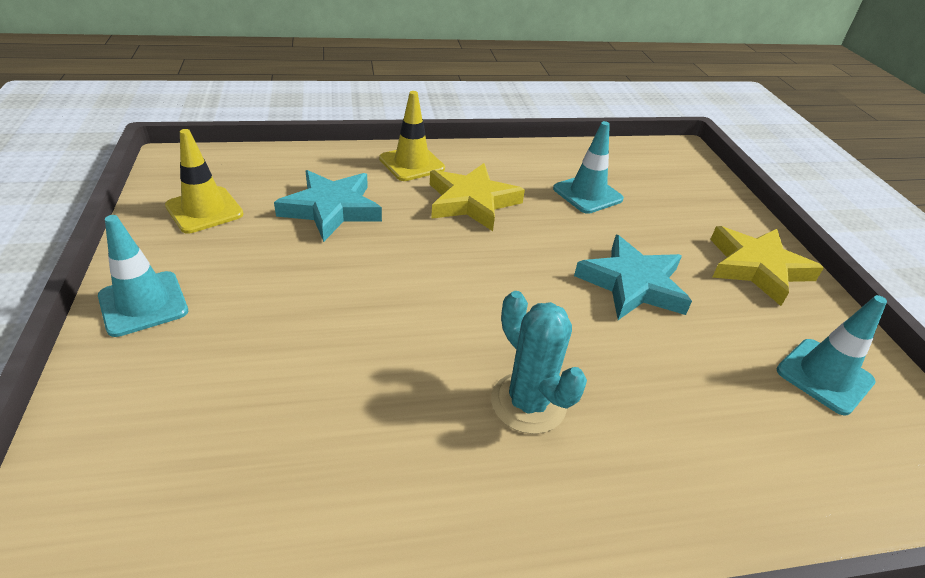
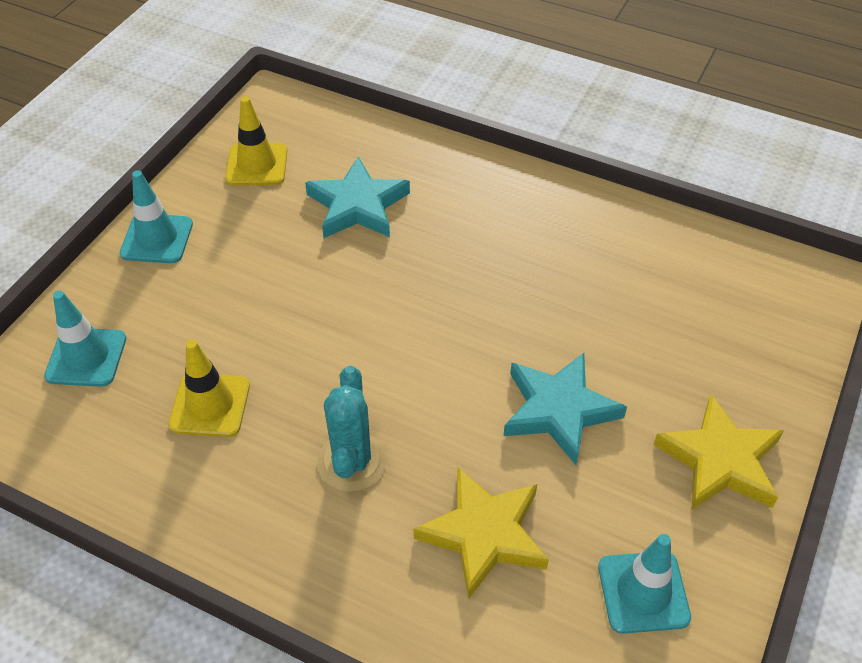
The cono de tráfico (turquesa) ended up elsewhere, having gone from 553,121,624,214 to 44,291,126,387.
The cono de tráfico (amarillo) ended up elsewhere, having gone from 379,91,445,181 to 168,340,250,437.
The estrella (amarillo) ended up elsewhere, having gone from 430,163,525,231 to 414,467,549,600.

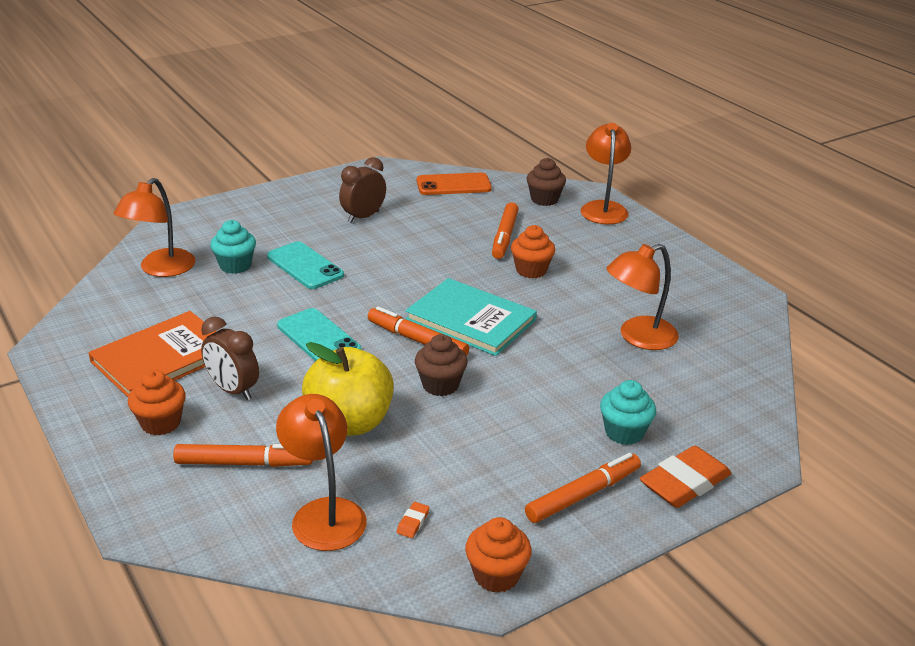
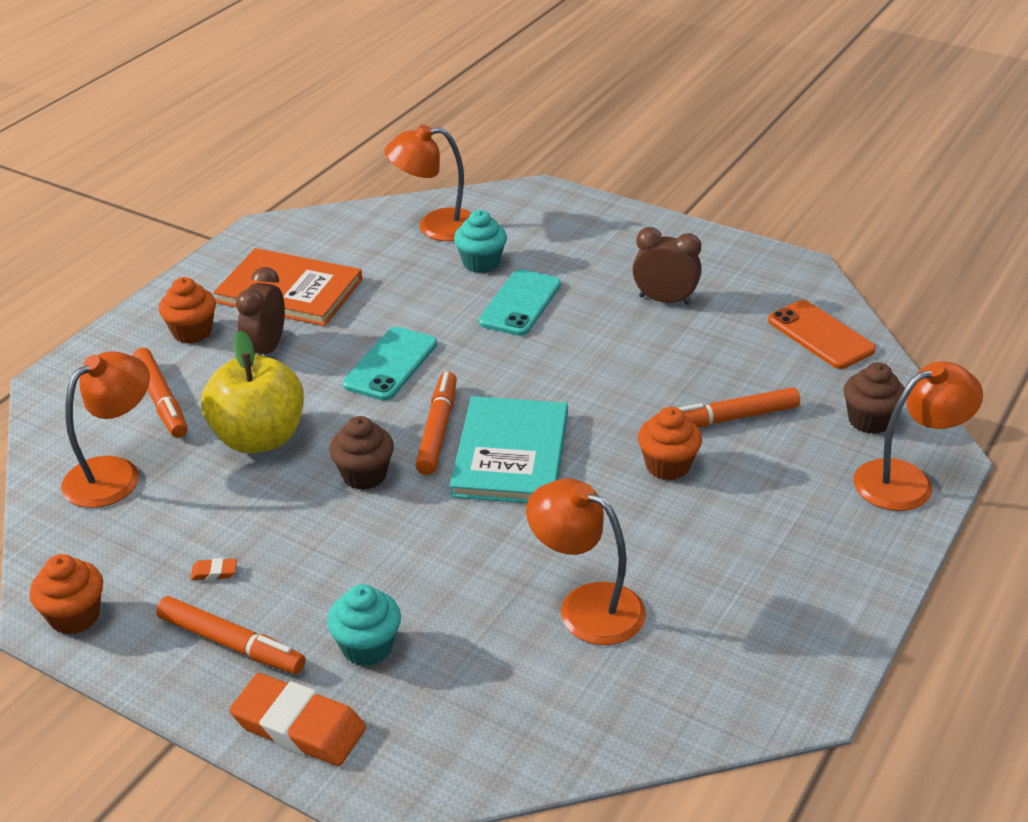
The goma de borrar (naranja) ended up elsewhere, having gone from 397,502,430,538 to 190,558,237,580.

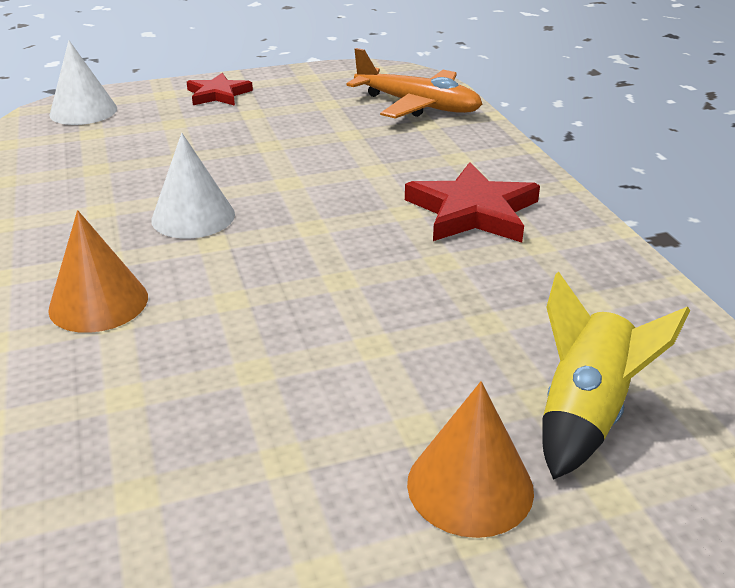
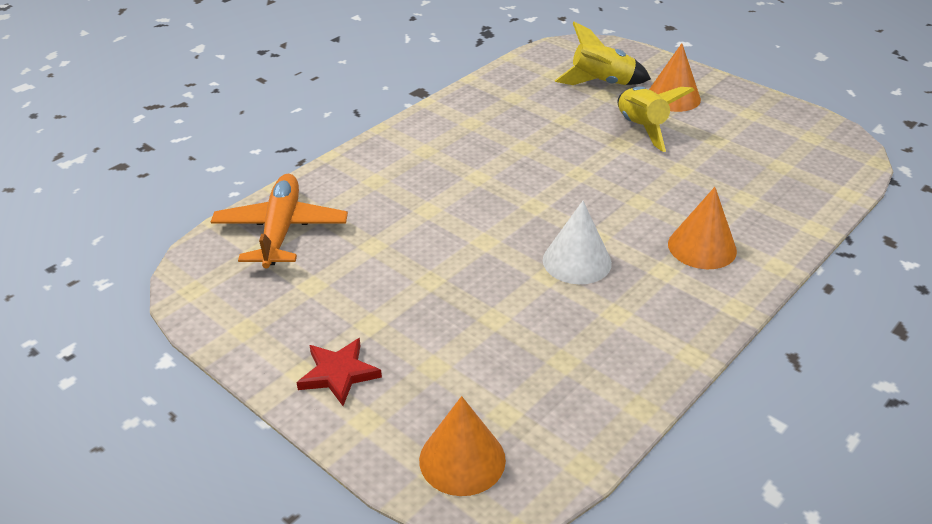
What was the cono (blanco) at 49,40,117,125 turned into the cono (naranja) at 419,396,506,496.
The second view gained the cohete (amarillo) at 618,86,694,152.
The second view lost the estrella (rojo) at 405,162,540,242.

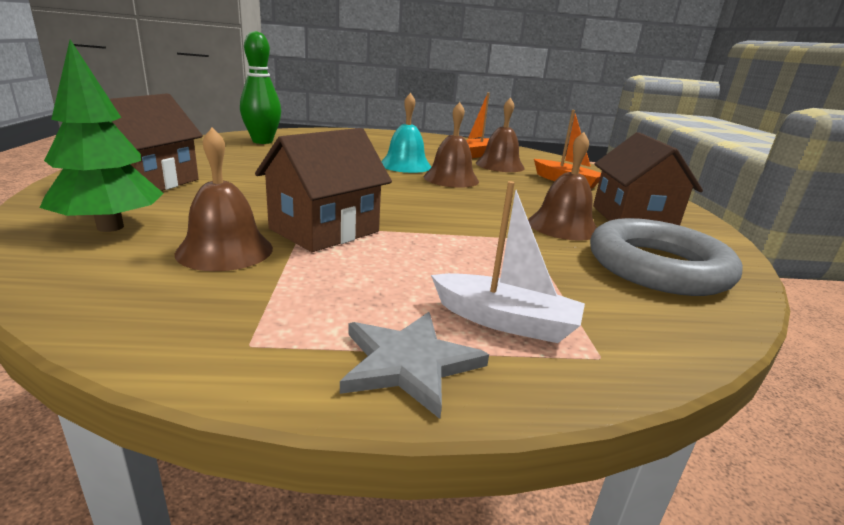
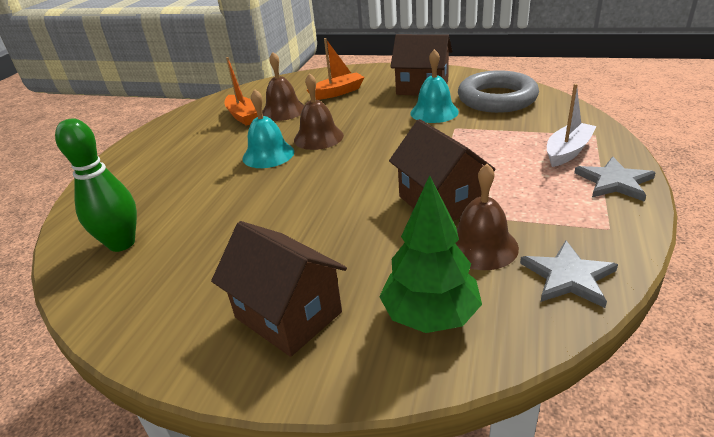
What was the campana (marrón) at 528,132,597,241 turned into the campana (turquesa) at 410,49,459,123.
The second view gained the estrella (gris) at 520,240,618,308.

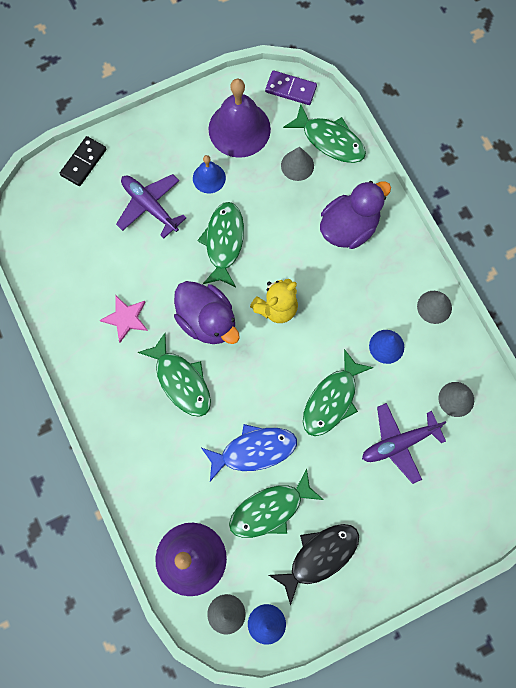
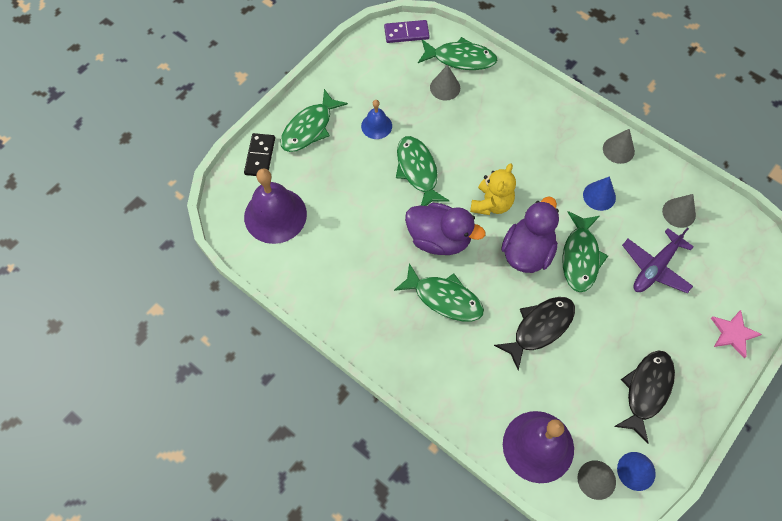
The campana (morado) ended up elsewhere, having gone from 209,79,271,158 to 244,168,307,244.
The pez (verde) ended up elsewhere, having gone from 229,469,324,538 to 280,89,348,152.
What was the pez (azul) at 201,424,297,481 turned into the pez (negro) at 494,297,575,371.
The pato (morado) ended up elsewhere, having gone from 320,181,391,249 to 501,197,559,273.
The estrella (rosa) ended up elsewhere, having gone from 100,296,148,343 to 711,310,762,358.
The second view lost the avión (morado) at 116,174,186,238.

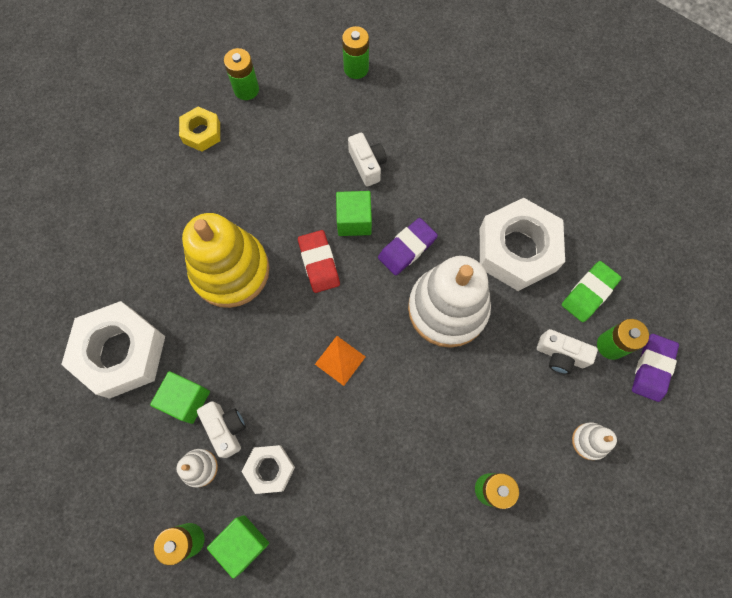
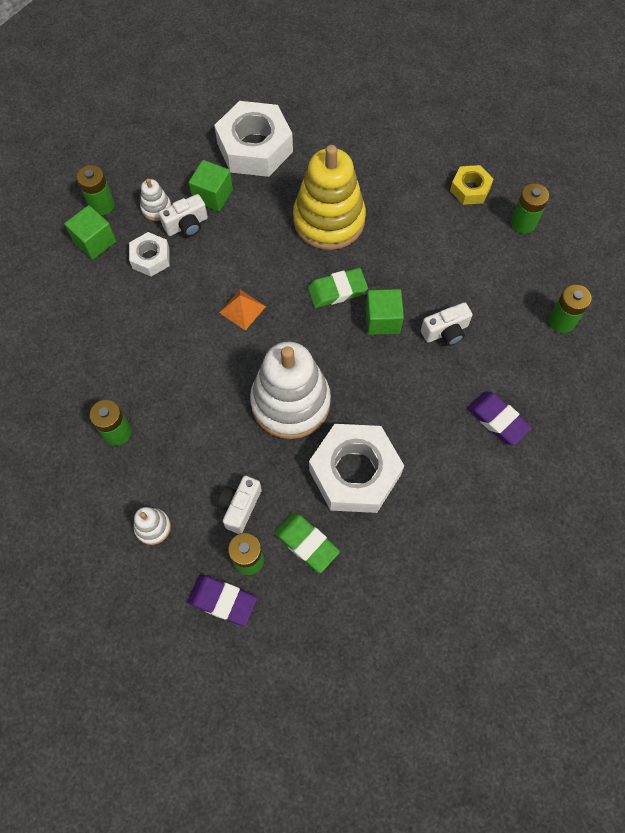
What was the goma de borrar (rojo) at 298,230,340,293 turned into the goma de borrar (verde) at 308,268,368,308.
The goma de borrar (morado) ended up elsewhere, having gone from 378,218,438,275 to 468,392,532,445.

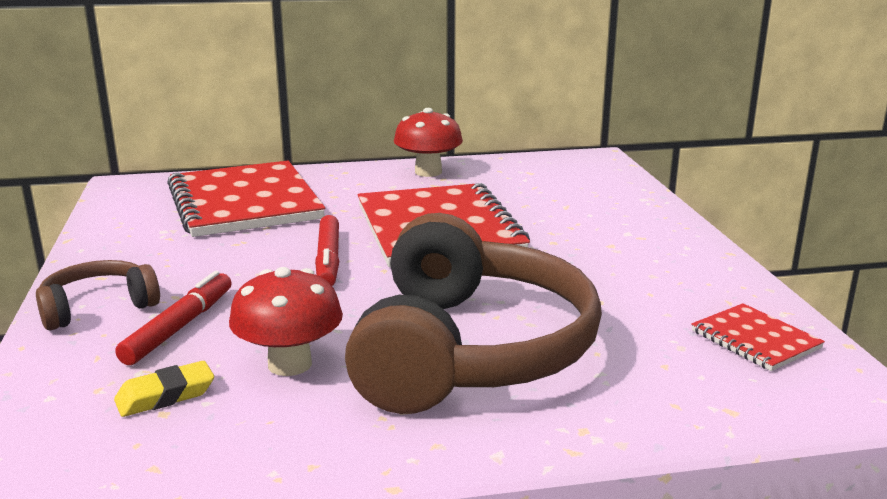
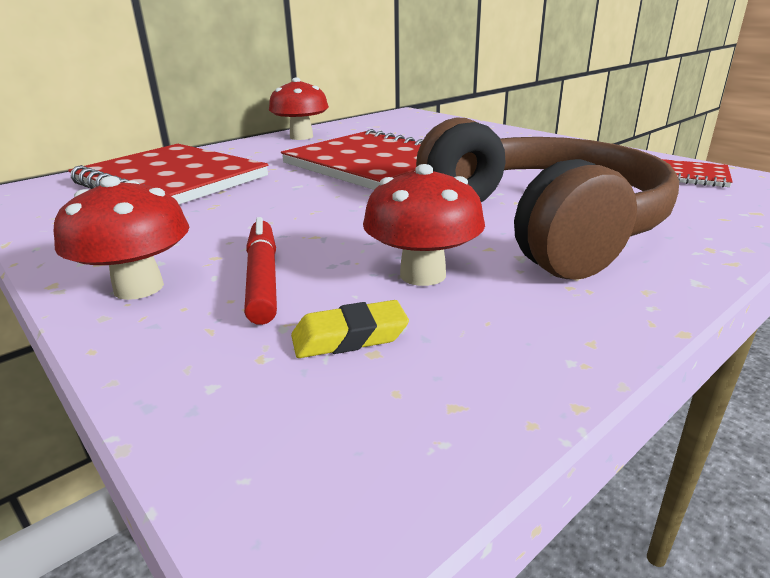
Where the auriculares (marrón) stood at 36,260,160,330, the seta (rojo) came to stand at 54,176,189,300.
The goma de borrar (amarillo) at 114,361,214,417 ended up facing another way, 45 degrees clockwise from before.
The second view lost the rotulador (rojo) at 315,215,339,286.

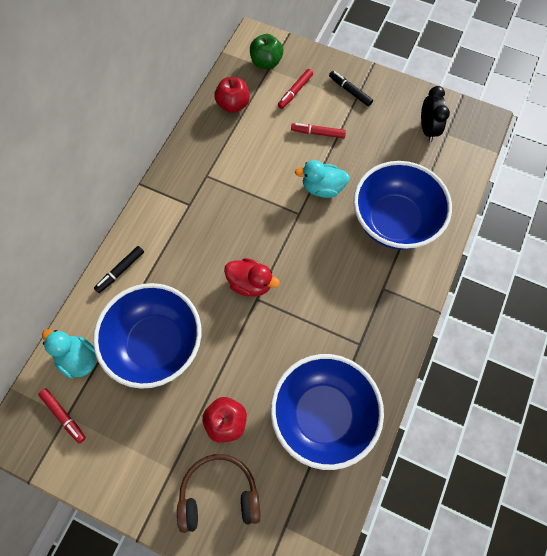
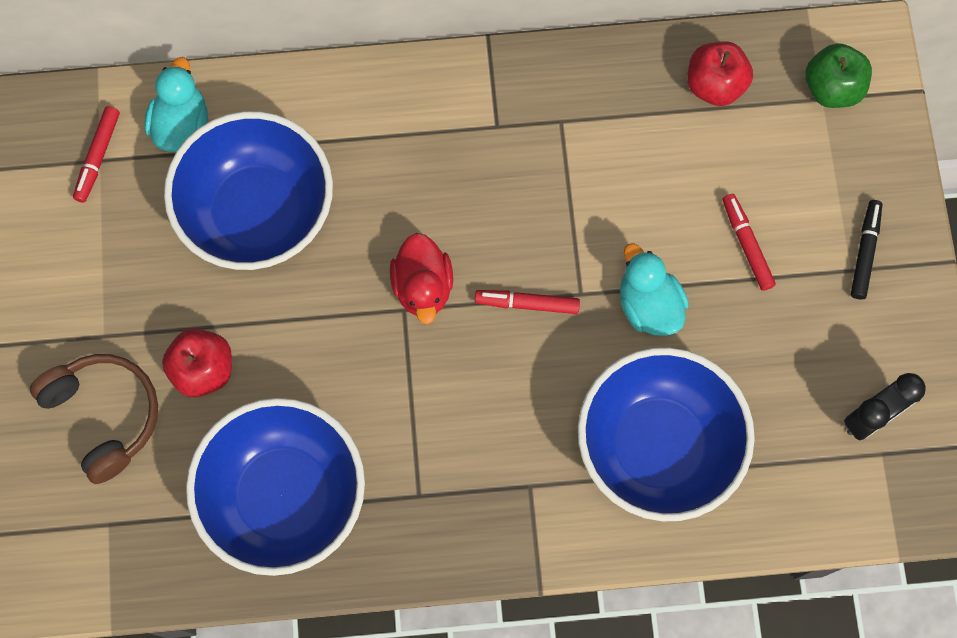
The rotulador (rojo) ended up elsewhere, having gone from 278,69,313,109 to 475,290,580,314.
The second view lost the rotulador (negro) at 94,246,144,293.

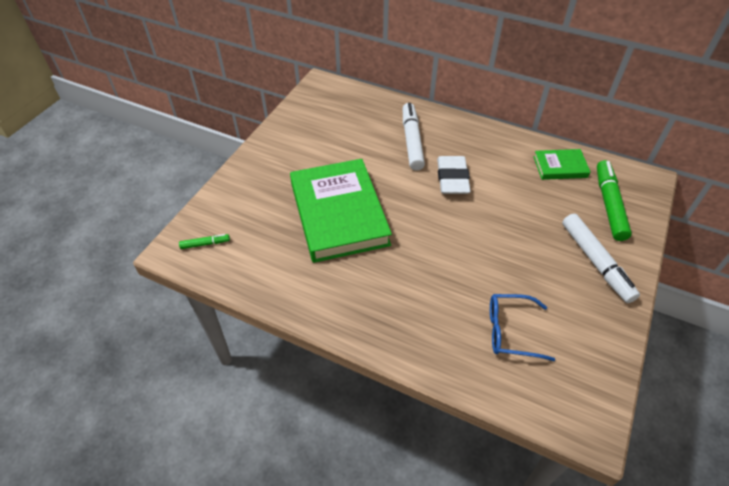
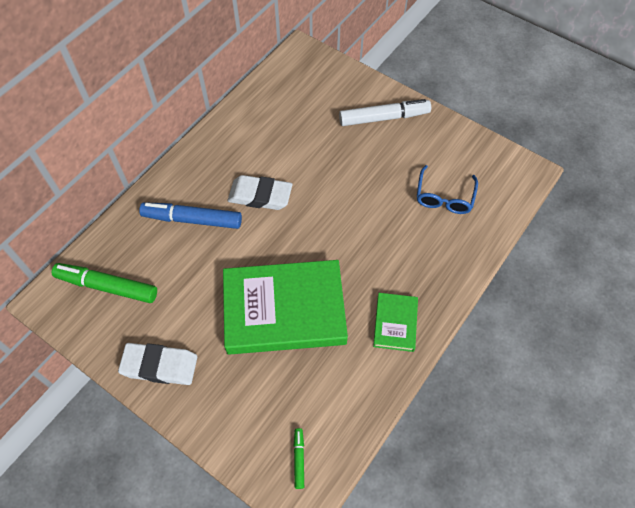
The rotulador (verde) ended up elsewhere, having gone from 597,160,632,241 to 52,263,157,303.
The second view gained the goma de borrar (blanco) at 118,343,197,385.
What was the rotulador (blanco) at 403,103,425,170 turned into the rotulador (azul) at 139,202,242,229.
The libro (verde) ended up elsewhere, having gone from 533,149,590,180 to 373,293,418,352.

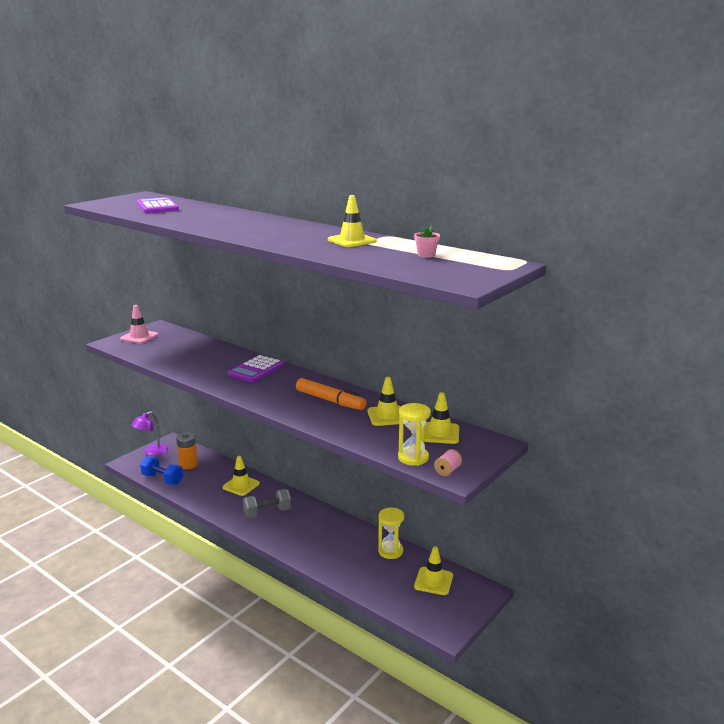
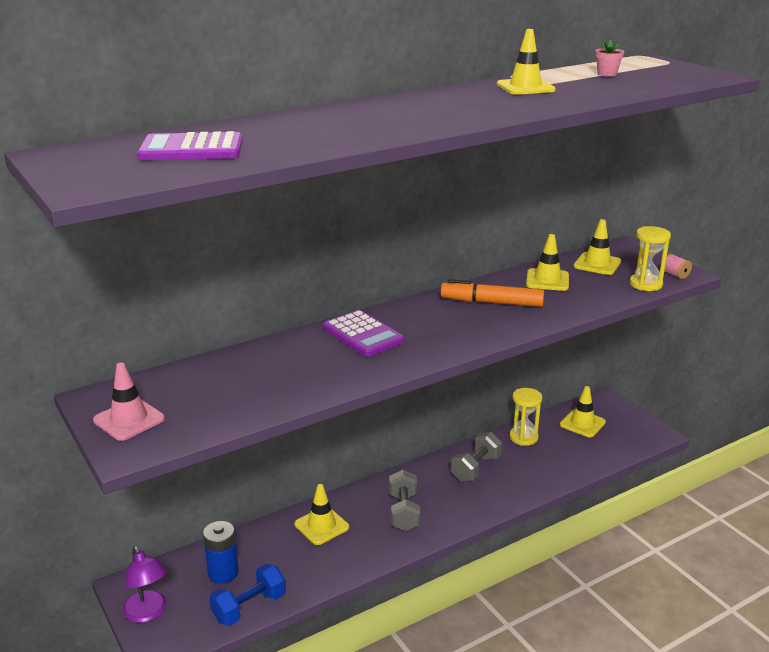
What was the pila (naranja) at 176,432,198,469 turned into the pila (azul) at 203,521,239,584.
The rotulador (naranja) at 296,378,366,410 ended up facing another way, 135 degrees counterclockwise from before.
The second view gained the mancuerna (gris) at 451,432,502,482.

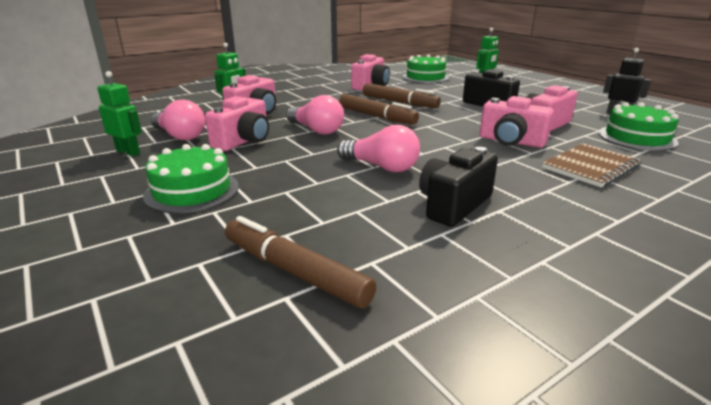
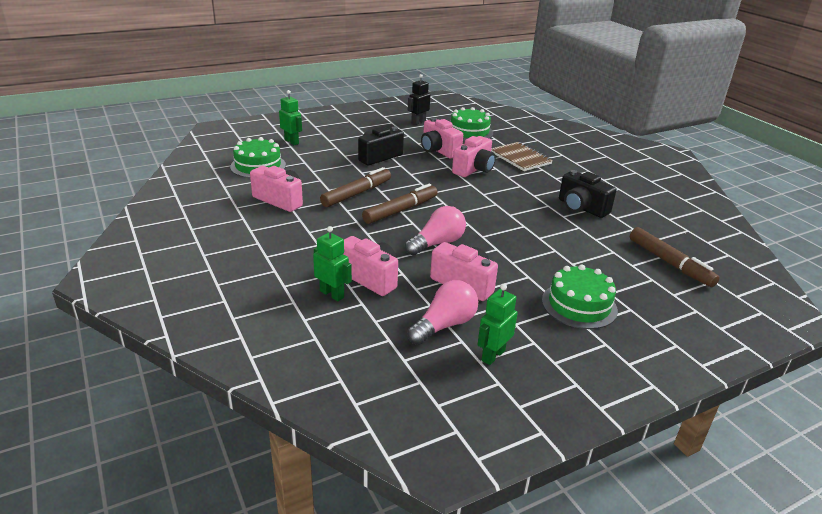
The rotulador (marrón) at 225,216,376,308 ended up facing another way, 75 degrees counterclockwise from before.
The second view lost the bombilla (rosa) at 337,125,420,172.

